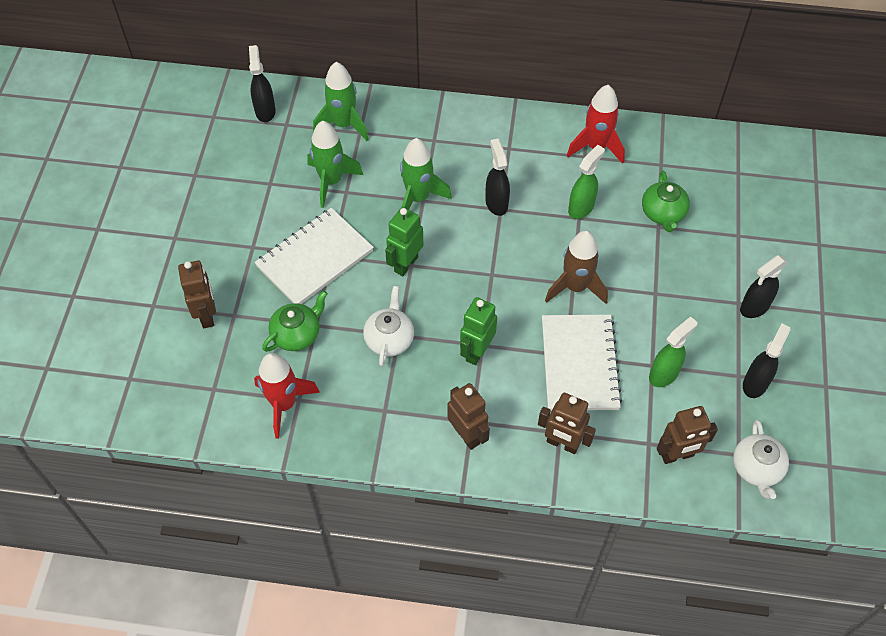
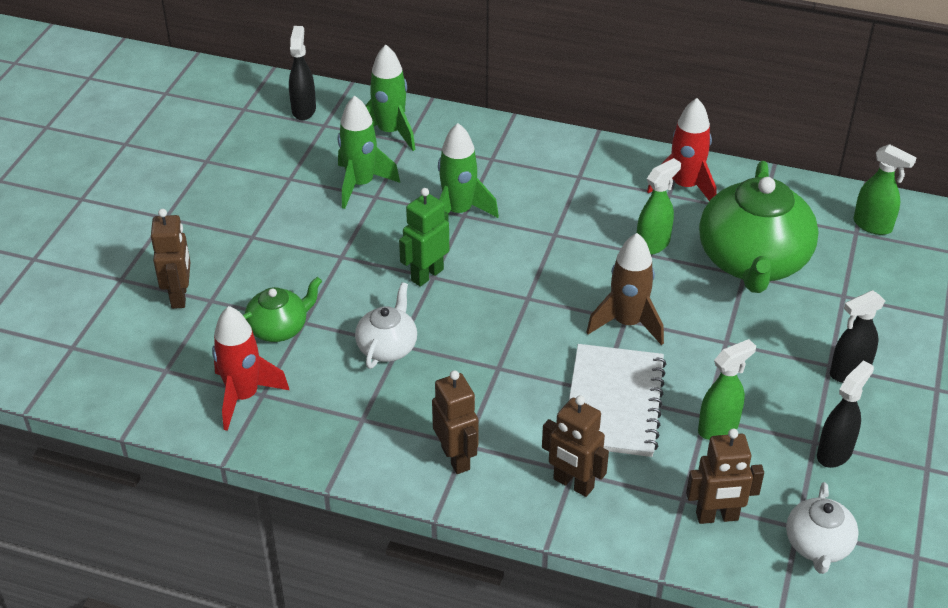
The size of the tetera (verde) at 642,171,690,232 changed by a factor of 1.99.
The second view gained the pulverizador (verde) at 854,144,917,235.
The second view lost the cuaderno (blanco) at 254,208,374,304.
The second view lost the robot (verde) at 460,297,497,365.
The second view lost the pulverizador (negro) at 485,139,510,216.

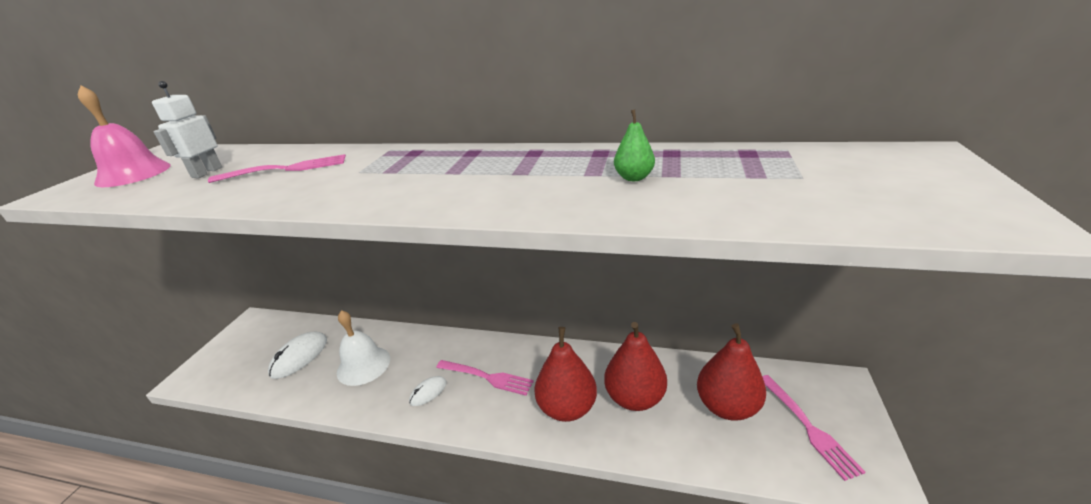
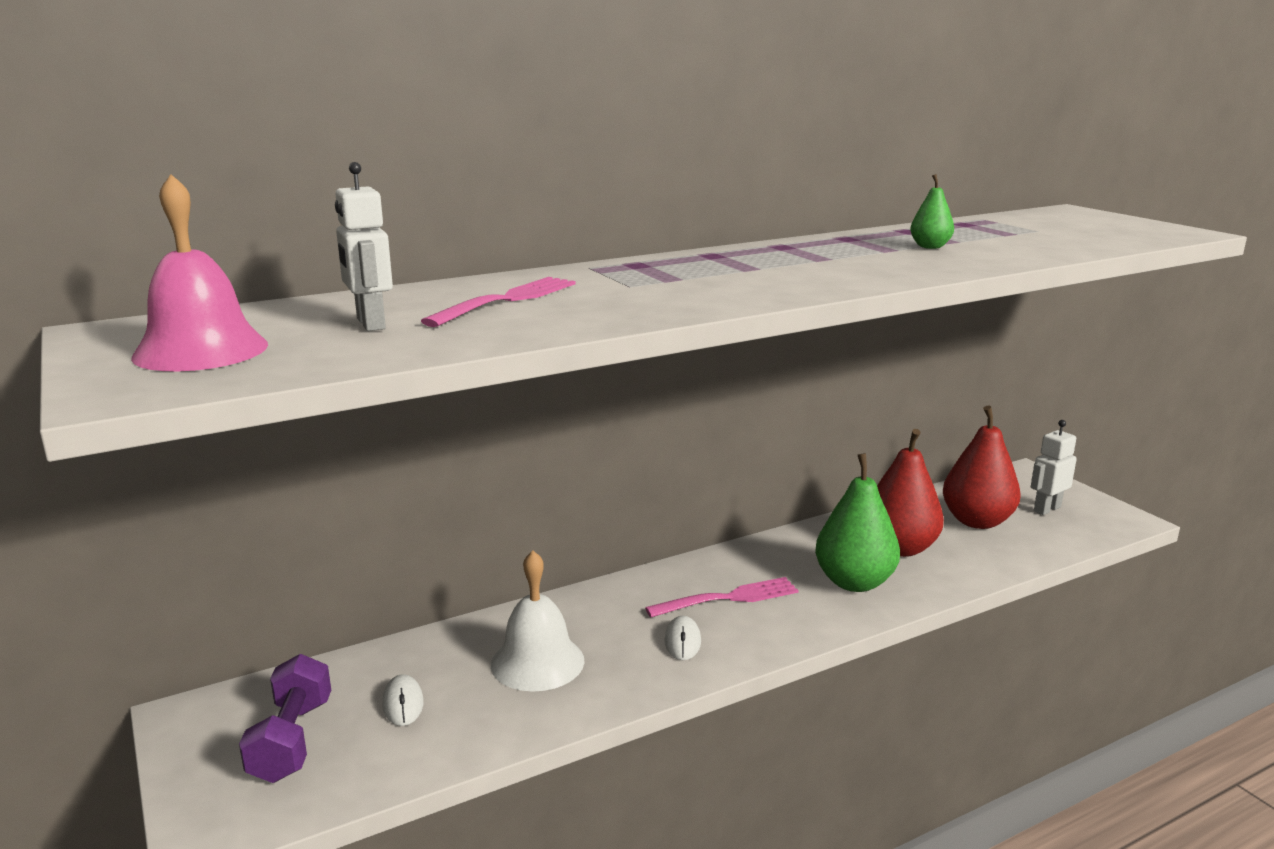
The second view gained the mancuerna (morado) at 239,654,331,783.
The size of the ratón (blanco) at 268,331,327,379 changed by a factor of 0.59.
What was the pera (rojo) at 534,327,597,422 turned into the pera (verde) at 815,453,900,592.
Where the tenedor (rosa) stood at 762,375,865,481, the robot (blanco) came to stand at 1031,420,1077,515.

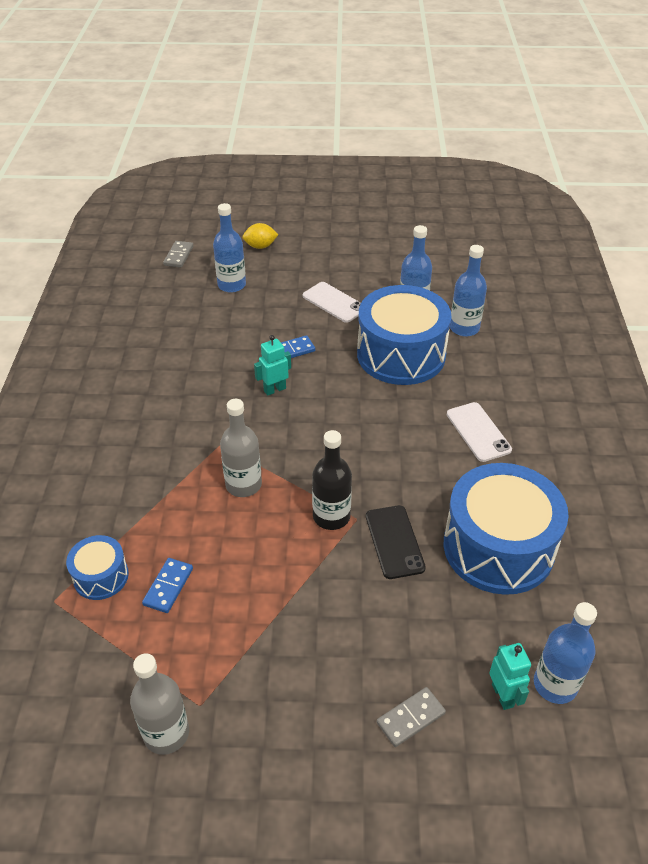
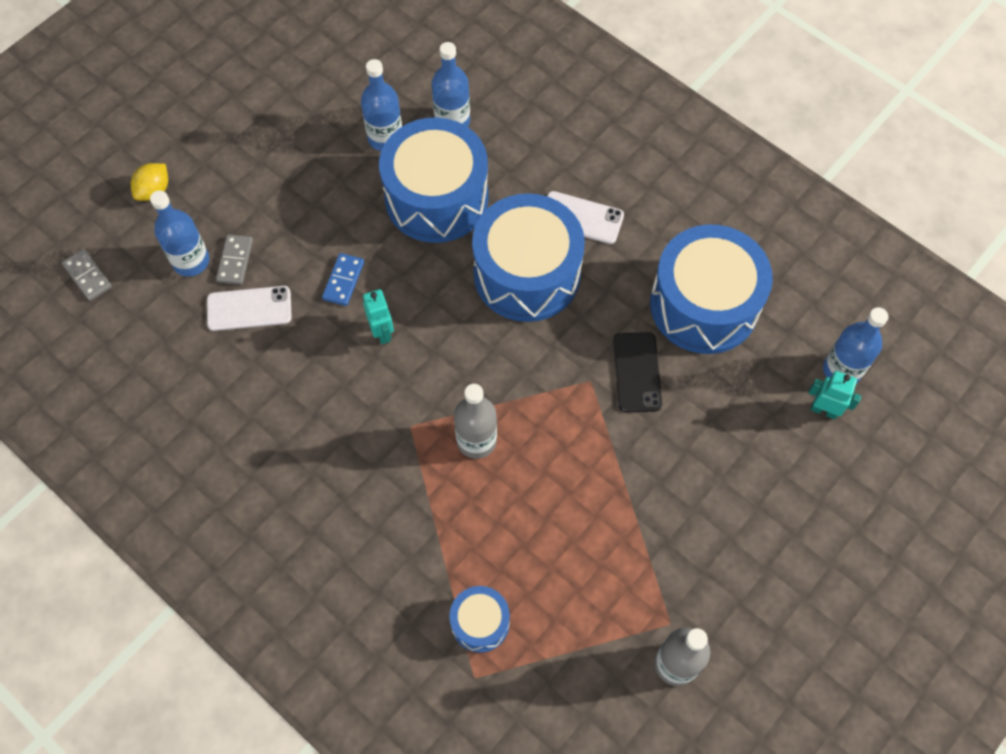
The móvil (blanco) ended up elsewhere, having gone from 303,282,361,323 to 207,286,292,331.
The ficha de dominó (gris) ended up elsewhere, having gone from 377,687,446,747 to 216,234,253,285.
The robot (turquesa) at 254,335,291,396 ended up facing another way, 150 degrees clockwise from before.
The second view gained the tambor (azul) at 472,193,585,322.
The móvil (negro) at 366,505,426,579 ended up facing another way, 60 degrees clockwise from before.
The second view lost the ficha de dominó (azul) at 142,558,193,613.
The second view lost the botella (negro) at 312,430,352,530.

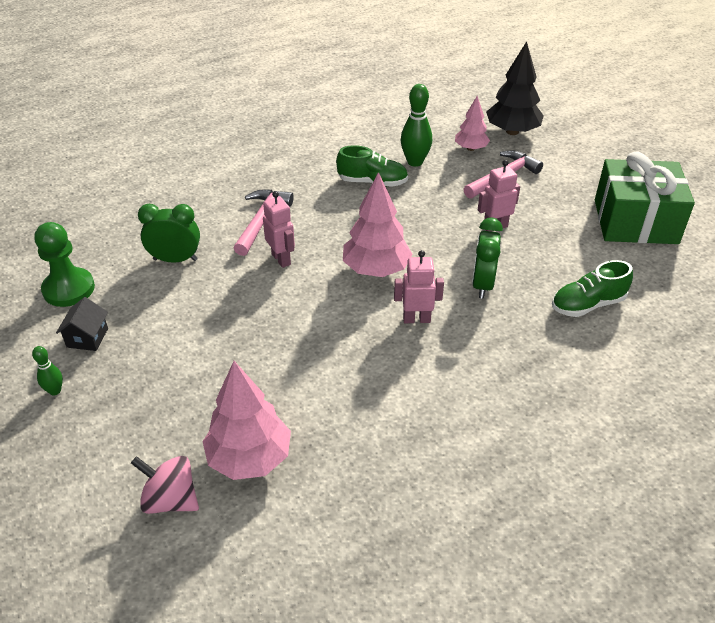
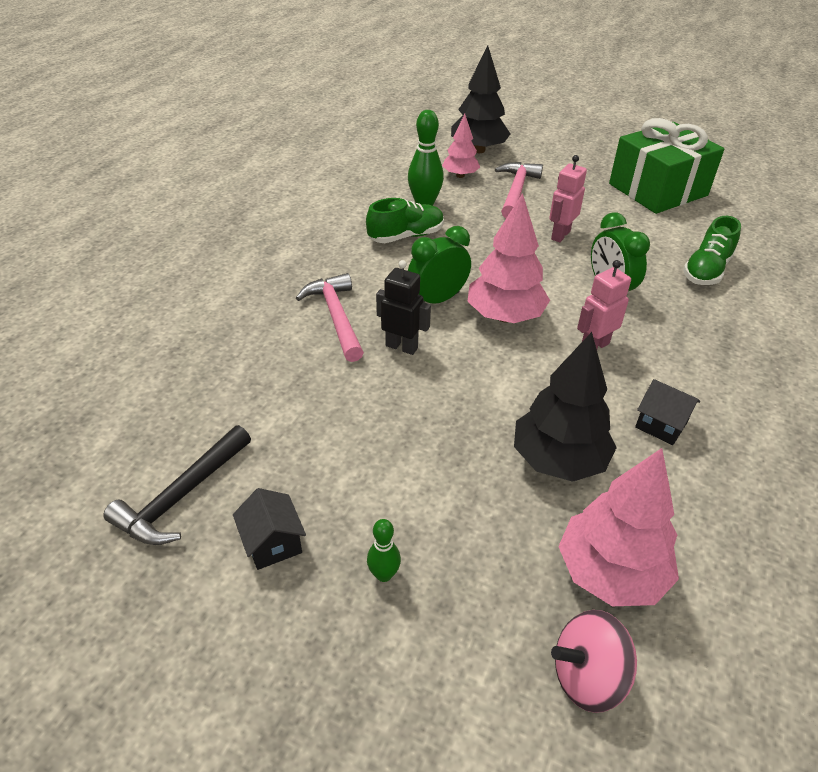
Where the peón (verde) stood at 34,222,95,307, the martillo (negro) came to stand at 103,425,251,545.
The bolo (verde) ended up elsewhere, having gone from 32,346,63,395 to 367,519,401,582.
What was the robot (rosa) at 263,191,295,268 turned into the robot (negro) at 376,260,431,355.
The despertador (verde) ended up elsewhere, having gone from 138,204,200,263 to 408,226,471,304.
The second view gained the árbol (negro) at 514,332,617,482.
The second view gained the casa (negro) at 635,379,700,445.

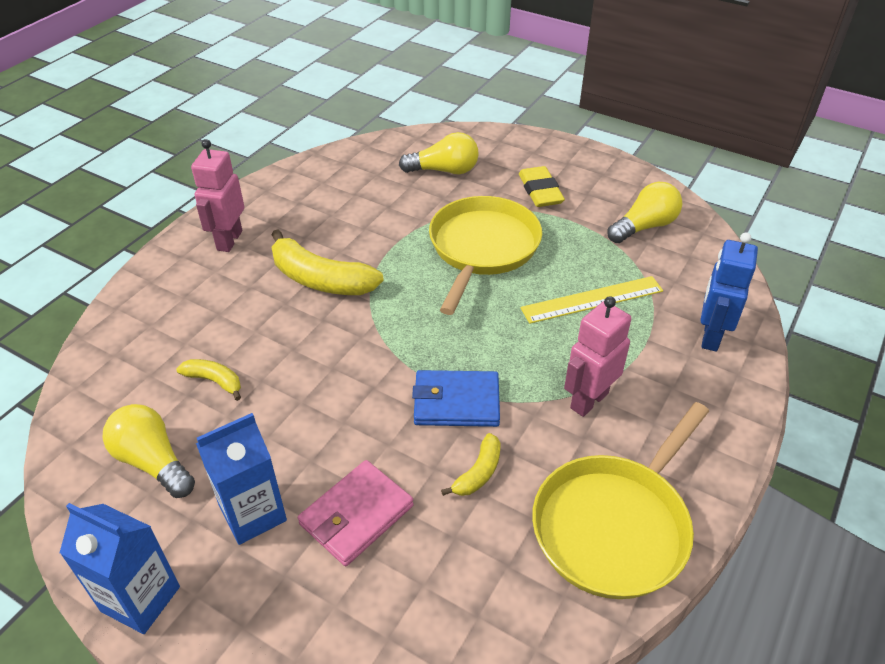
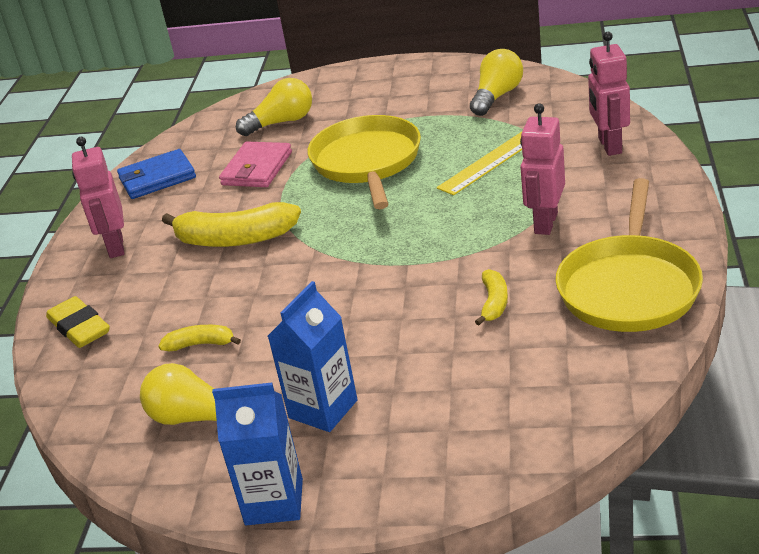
The goma de borrar (amarillo) ended up elsewhere, having gone from 519,166,565,207 to 46,296,110,348.
The cartera (azul) ended up elsewhere, having gone from 412,370,500,427 to 117,149,196,199.
The cartera (rosa) ended up elsewhere, having gone from 298,460,414,566 to 219,141,292,187.
What was the robot (azul) at 700,232,758,352 turned into the robot (rosa) at 588,32,630,156.

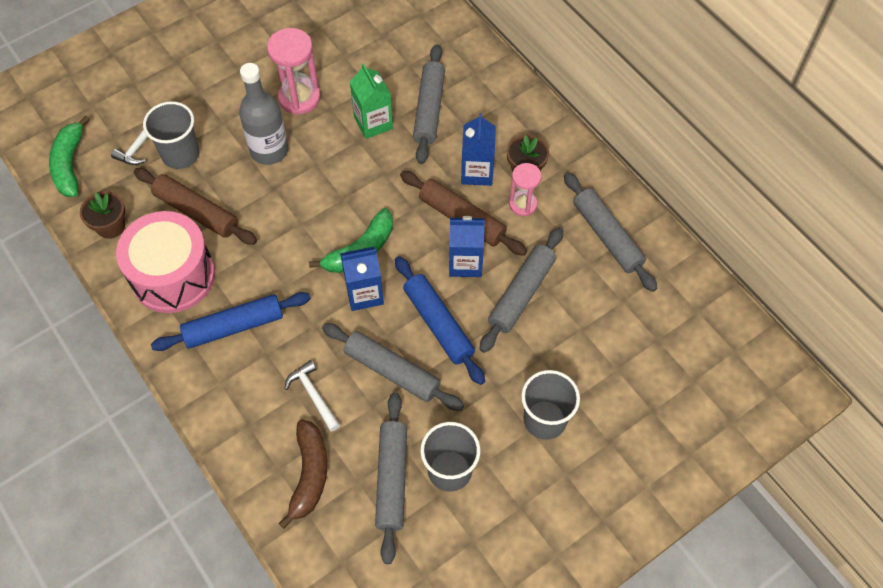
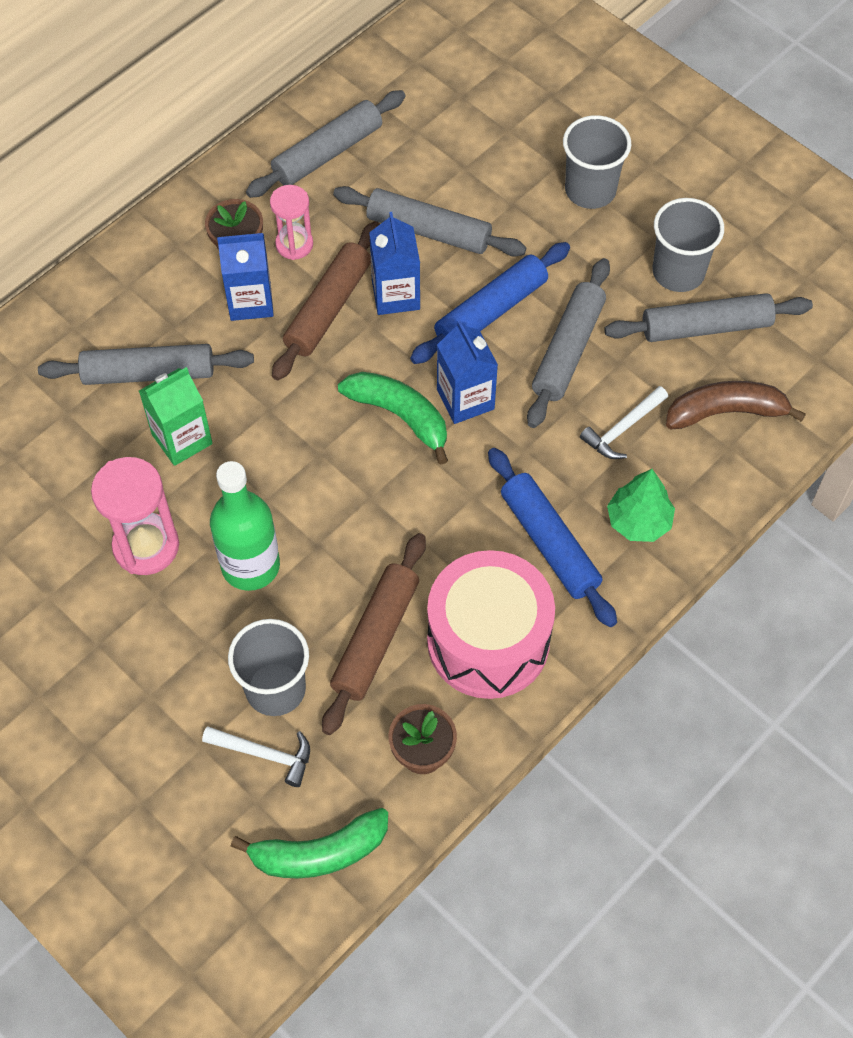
What was the botella (gris) at 239,63,288,165 turned into the botella (verde) at 210,461,280,591.
The second view gained the árbol (verde) at 607,469,675,542.

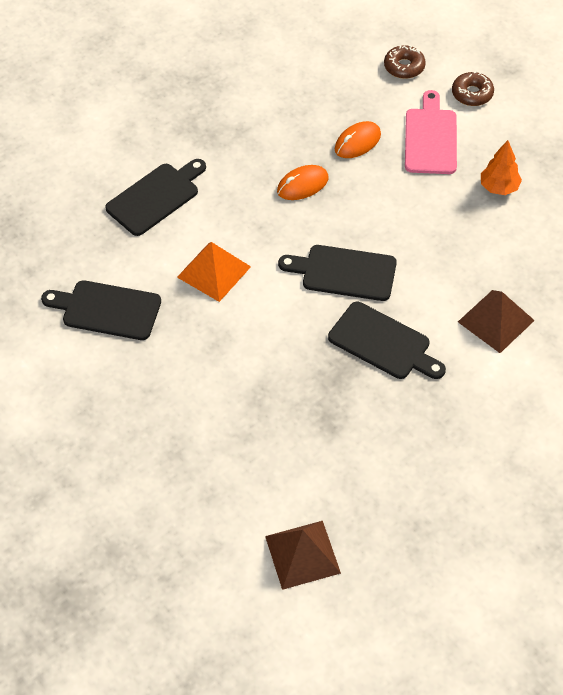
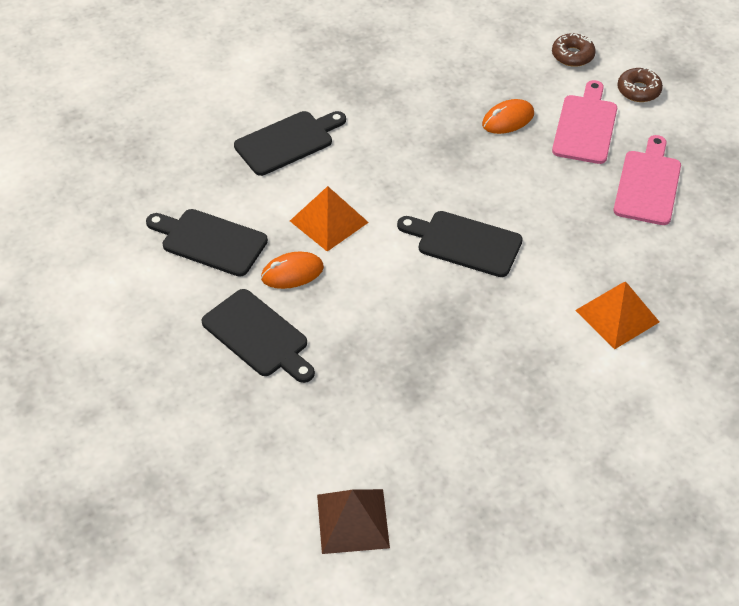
The tabla de cortar (negro) ended up elsewhere, having gone from 328,302,446,379 to 201,289,315,383.
The ratón (naranja) ended up elsewhere, having gone from 277,165,329,200 to 261,252,324,289.
What was the pirámide (marrón) at 458,290,535,353 turned into the pirámide (naranja) at 575,281,659,349.
Where the árbol (naranja) stood at 481,140,522,195, the tabla de cortar (rosa) came to stand at 613,135,681,225.

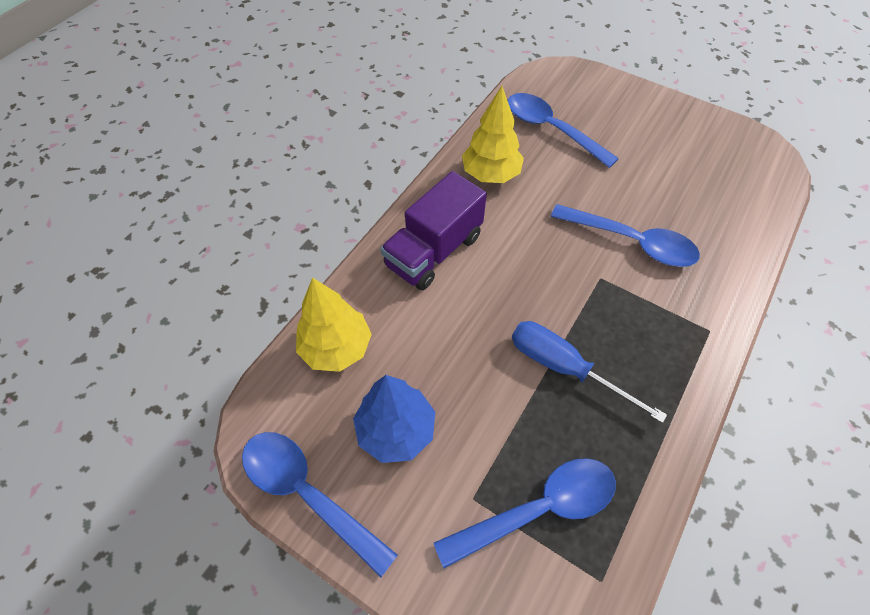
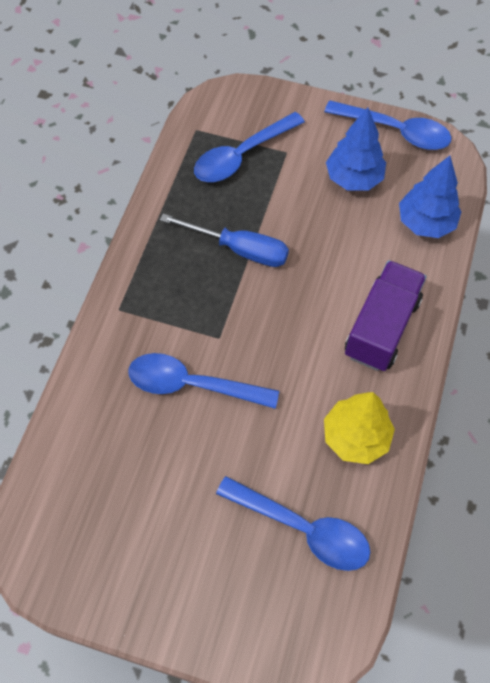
What was the árbol (amarillo) at 296,277,372,372 turned into the árbol (azul) at 399,156,461,238.

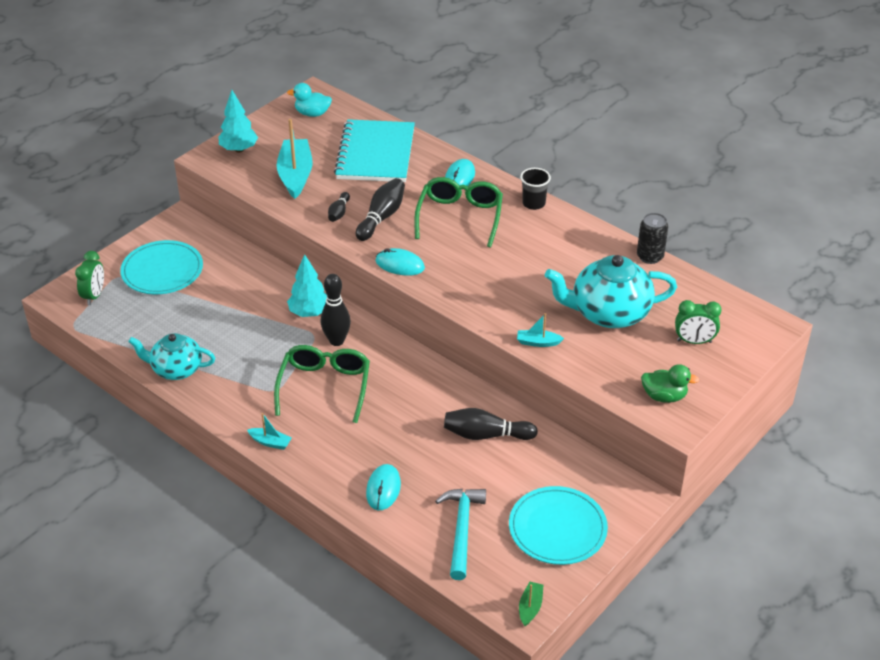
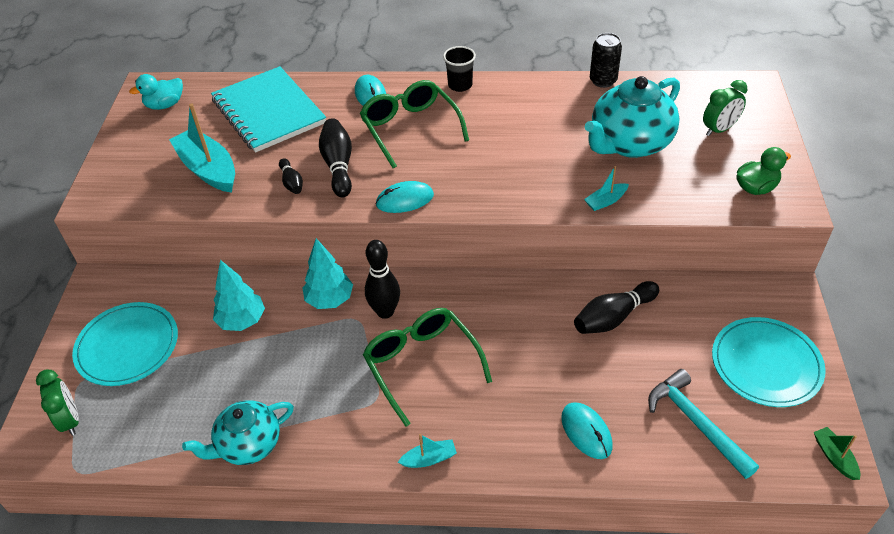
The árbol (turquesa) ended up elsewhere, having gone from 219,90,258,153 to 213,260,265,331.

